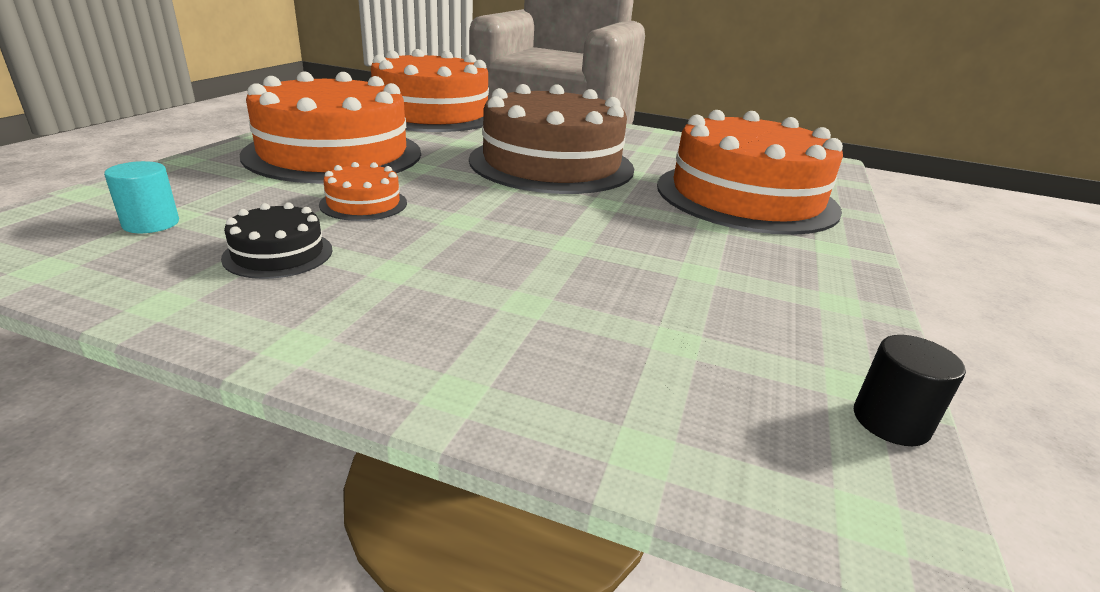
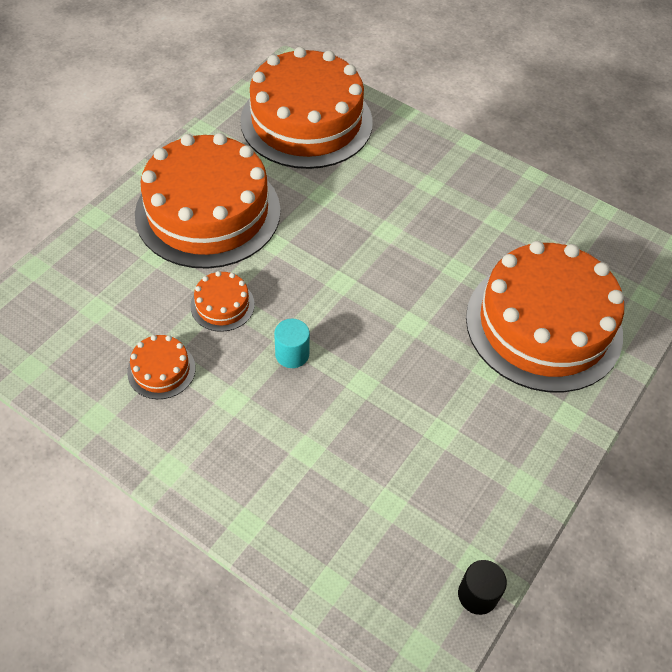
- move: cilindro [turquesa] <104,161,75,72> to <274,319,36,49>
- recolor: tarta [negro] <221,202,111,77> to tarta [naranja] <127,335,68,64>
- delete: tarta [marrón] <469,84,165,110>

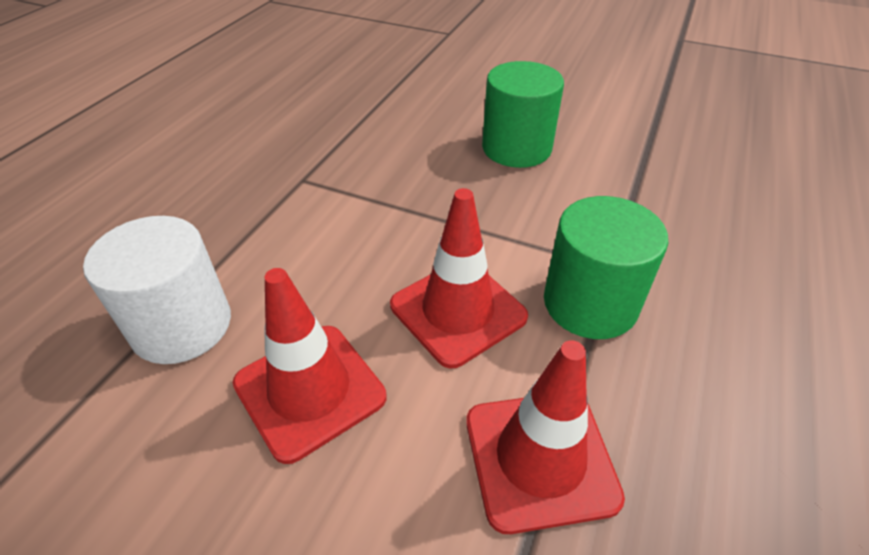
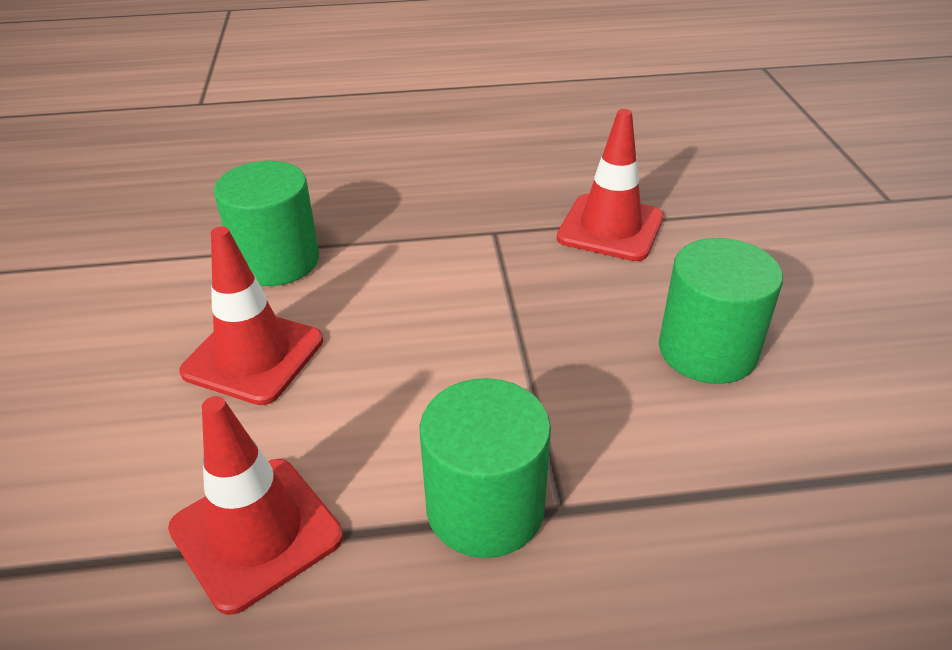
- recolor: cilindro [blanco] <83,216,148,148> to cilindro [verde] <214,161,105,125>
- move: cono de tráfico [rojo] <390,188,138,180> to <557,109,107,152>

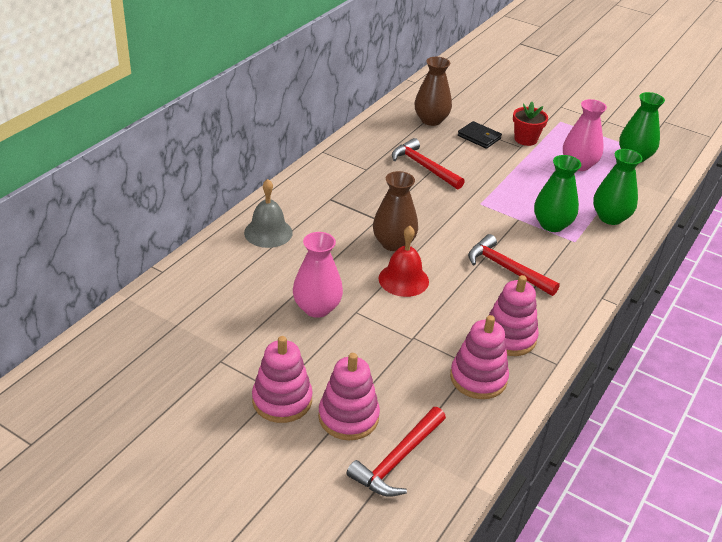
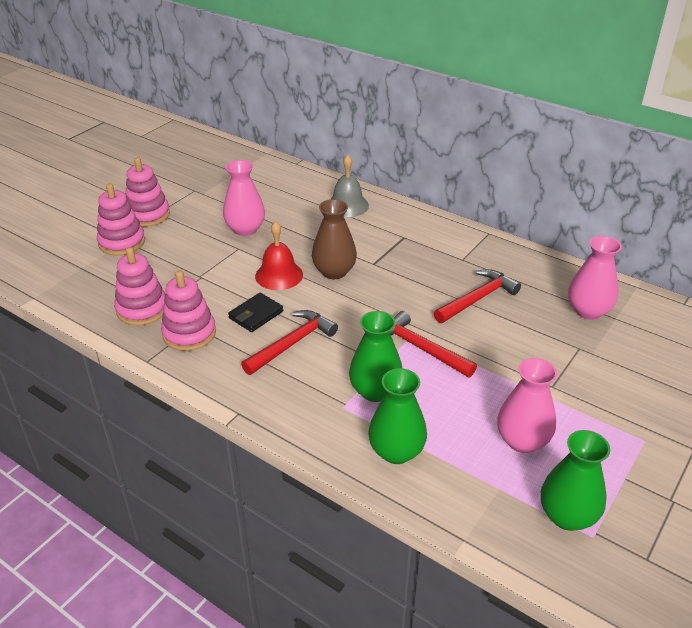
- move: martillo [rojo] <346,407,100,90> to <390,311,87,66>
- recolor: florero [marrón] <414,57,38,69> to florero [rosa] <568,236,54,84>
- move: cartera [negro] <458,121,44,28> to <228,293,55,39>
- delete: maceta [rojo] <513,102,35,44>

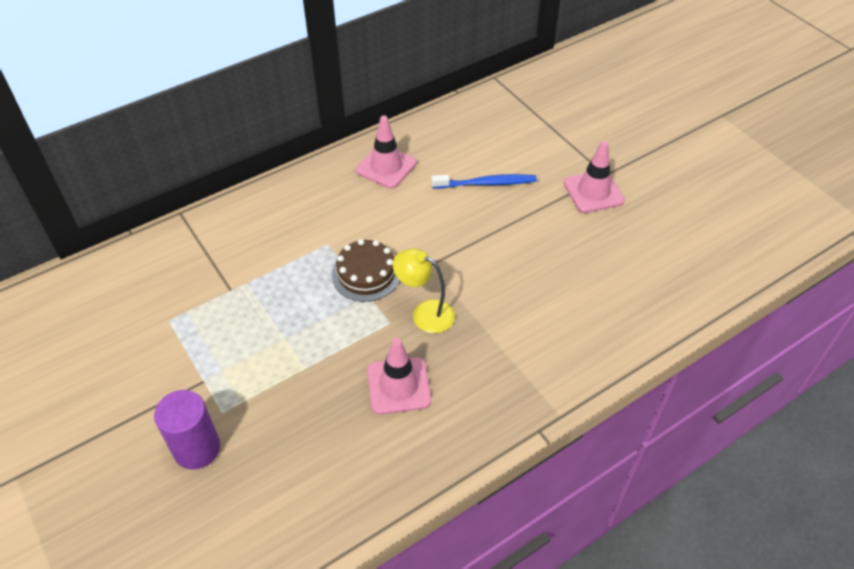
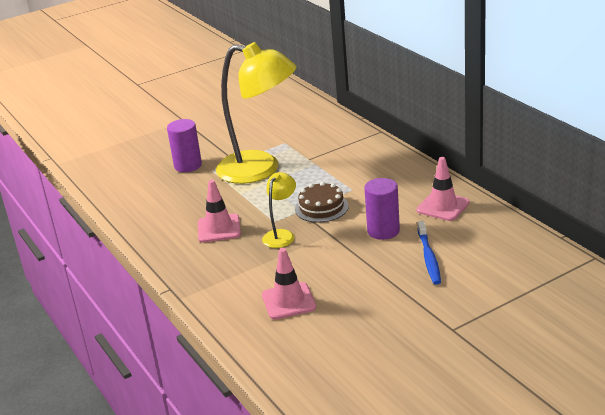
- move: cono de tráfico [rosa] <564,141,61,72> to <262,248,54,72>
- insert: lámpara [amarillo] <216,42,81,142>
- insert: cilindro [morado] <364,178,36,62>

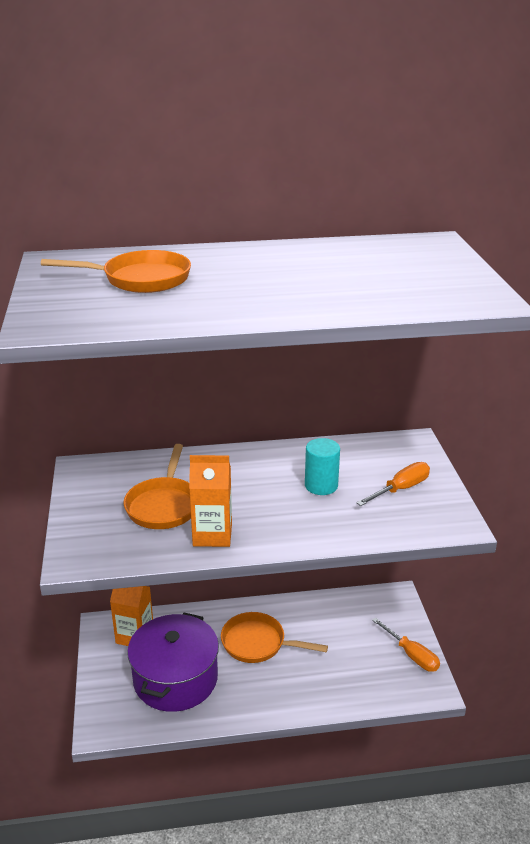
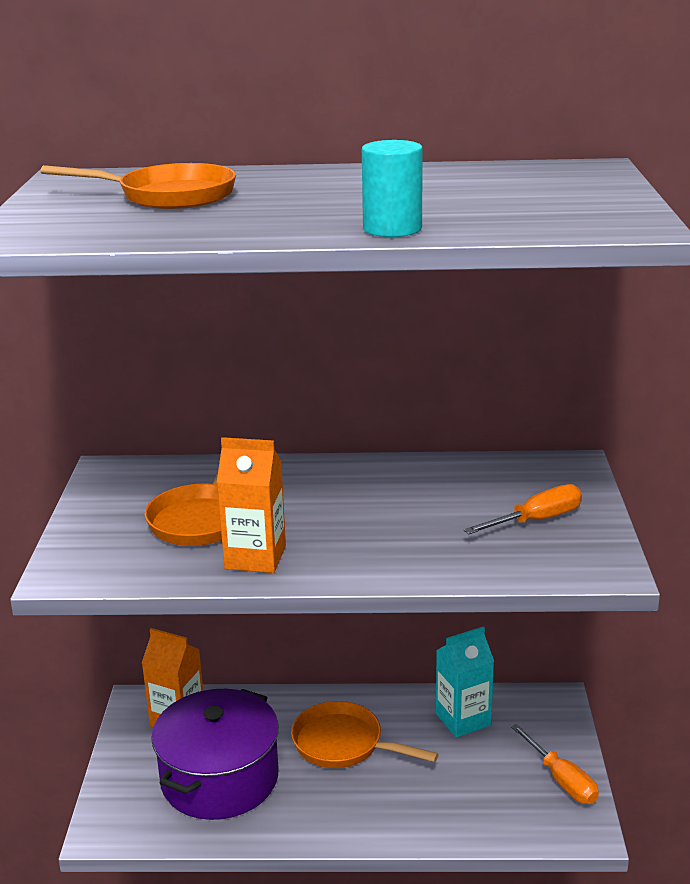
- move: cilindro [turquesa] <305,438,35,57> to <362,140,61,97>
- insert: cartón de leche [turquesa] <436,626,58,112>

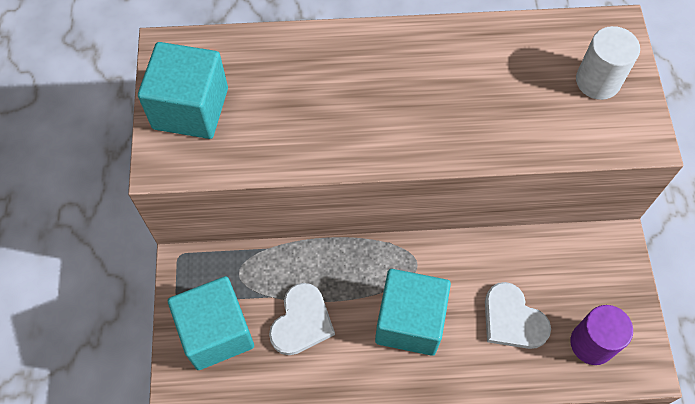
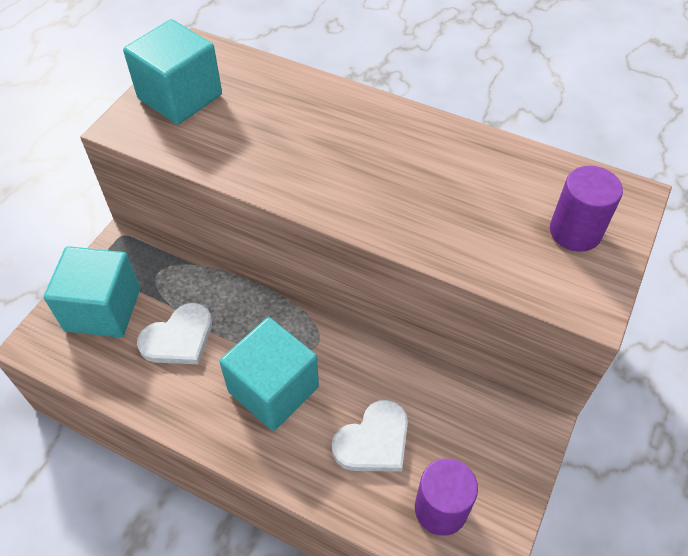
- rotate: corazón [blanco] <485,282,66,67> = <332,400,76,72> 120 degrees counterclockwise
- recolor: cilindro [blanco] <576,26,64,74> to cilindro [morado] <550,166,73,86>

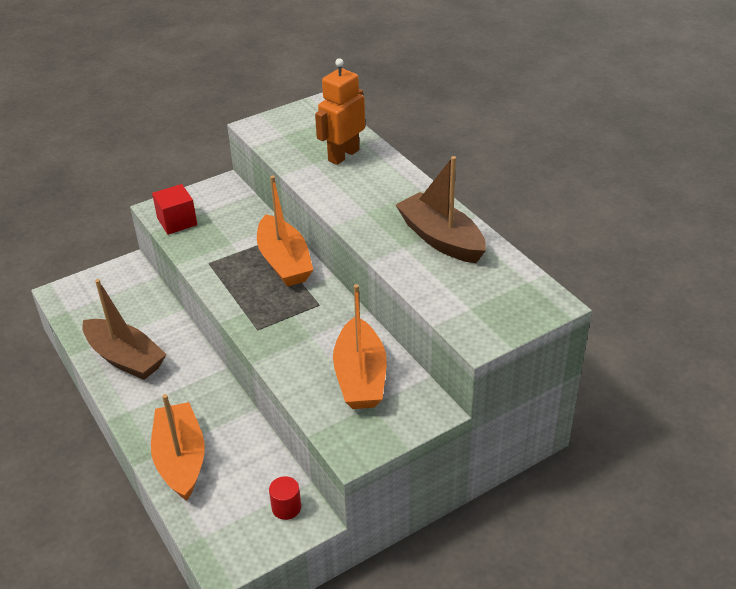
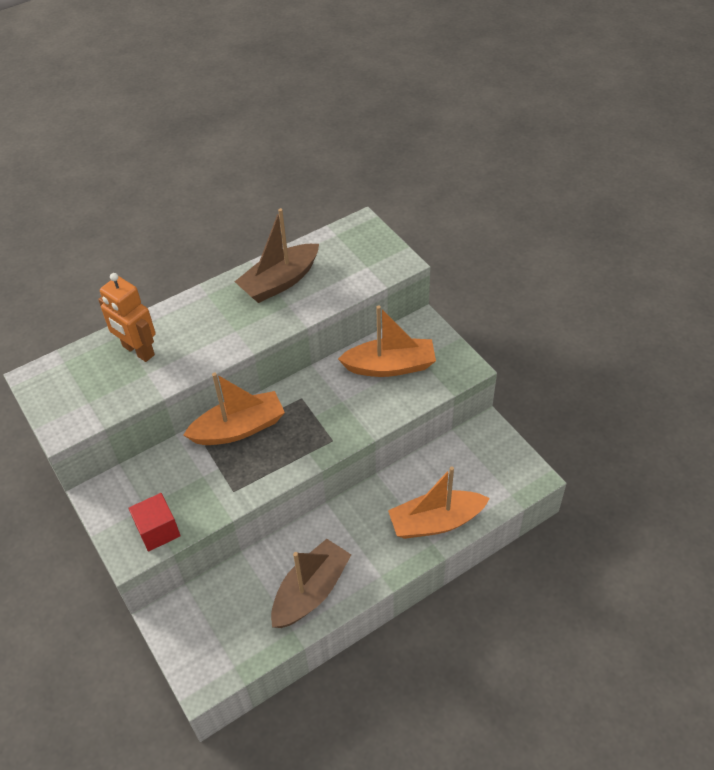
- delete: cilindro [rojo] <269,476,32,44>

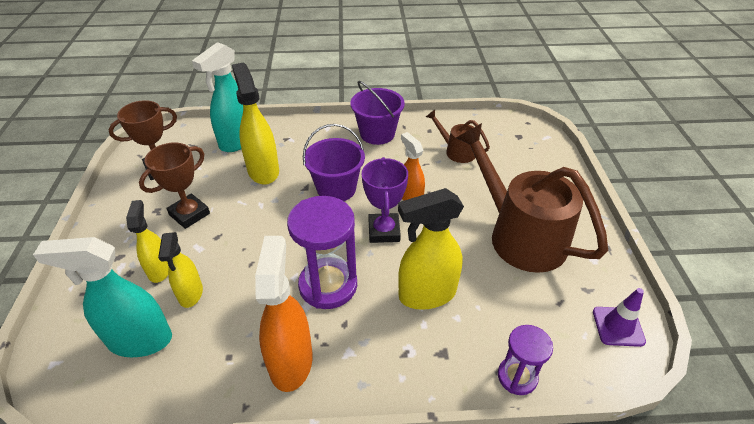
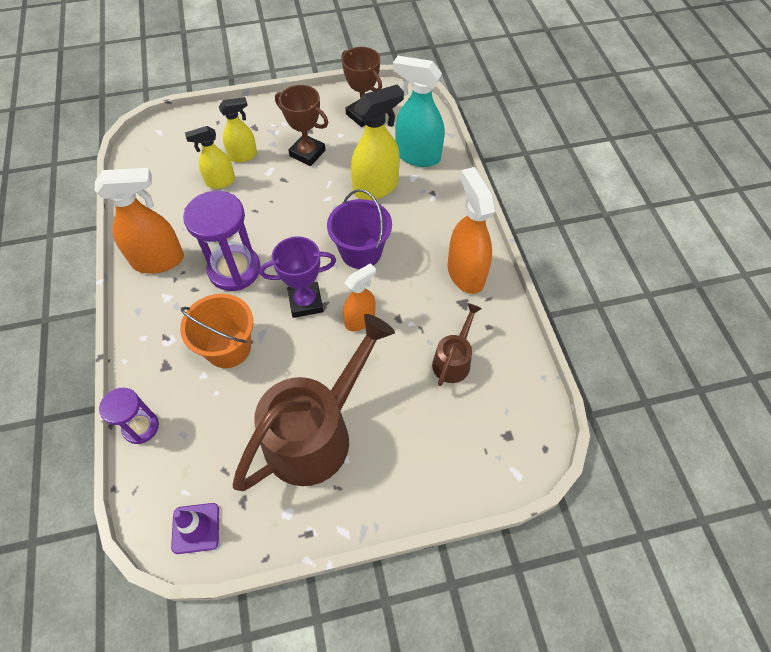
- delete: pulverizador [turquesa] <33,237,139,120>
- replace: balde [morado] <350,81,55,64> to pulverizador [naranja] <448,167,48,127>
- replace: pulverizador [amarillo] <398,188,66,122> to balde [naranja] <180,294,73,74>

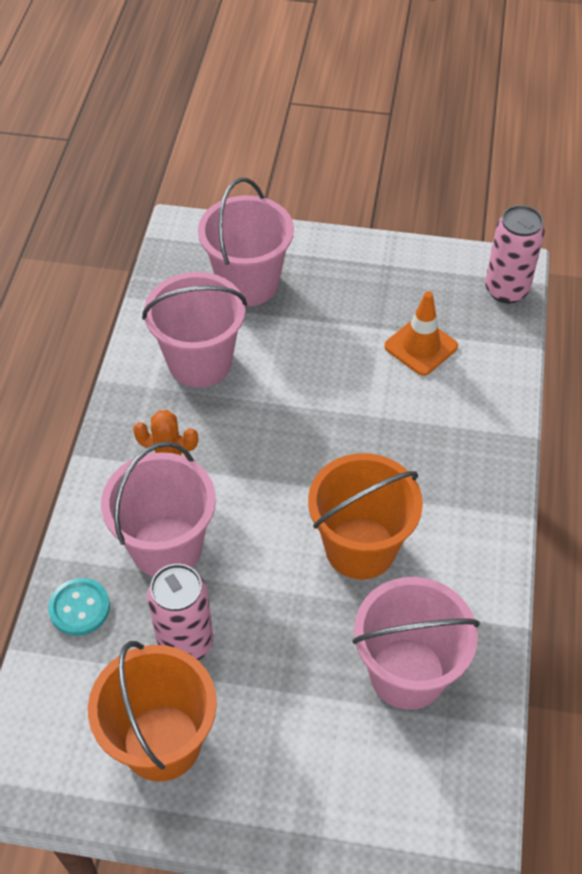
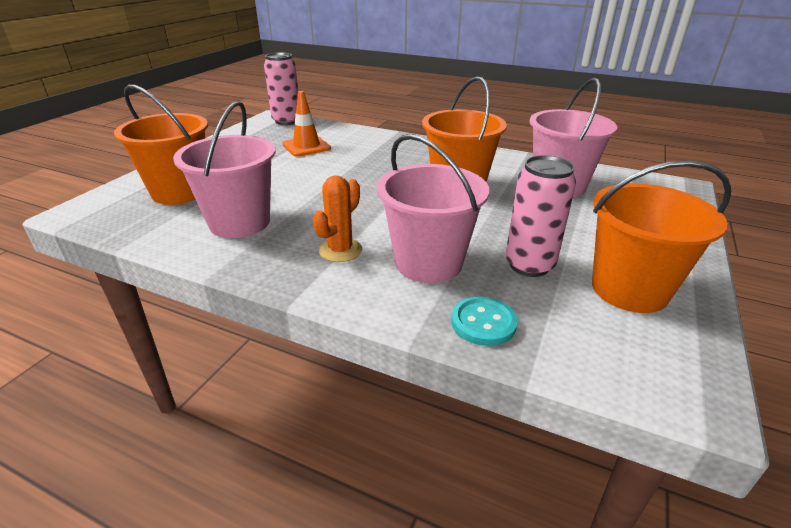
- recolor: balde [rosa] <198,178,96,128> to balde [naranja] <114,84,94,121>

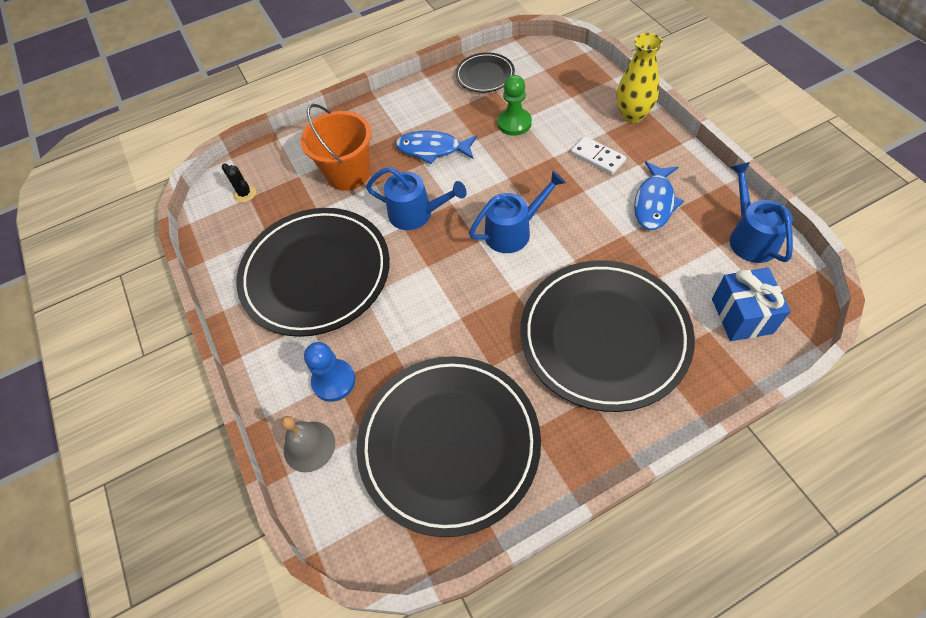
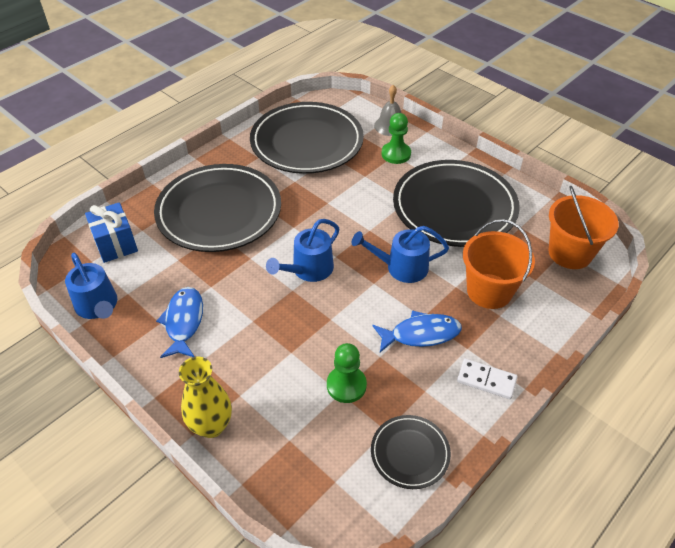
- replace: cactus [negro] <222,163,34,40> to balde [naranja] <548,186,71,83>
- recolor: peón [azul] <304,342,51,60> to peón [verde] <381,113,30,51>
- move: ficha de dominó [blanco] <571,136,55,39> to <457,358,61,41>

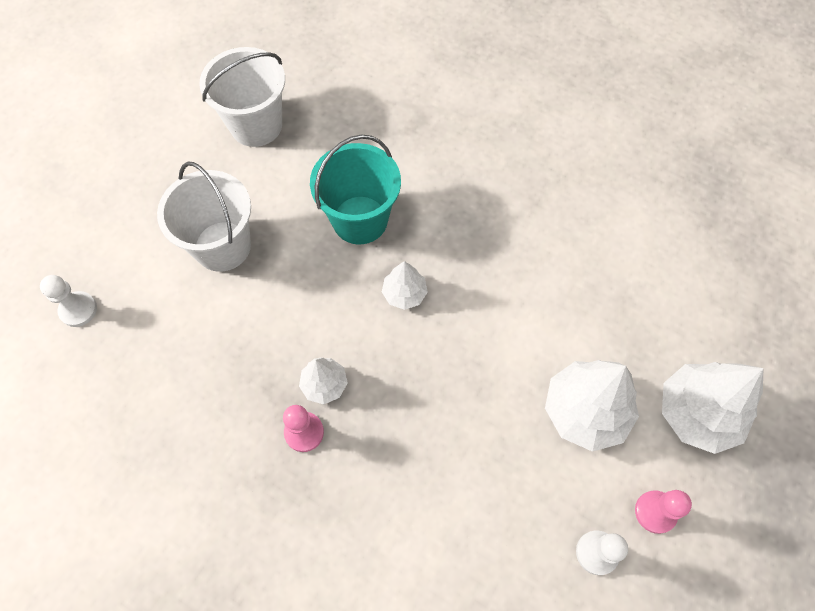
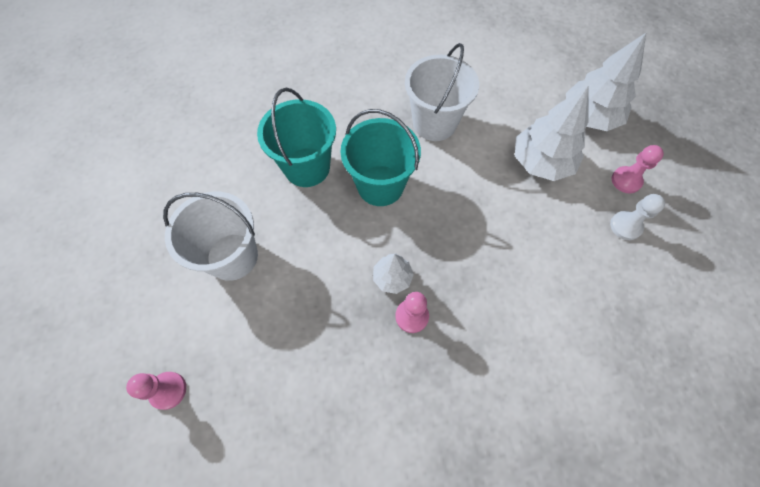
- recolor: peón [blanco] <40,275,57,52> to peón [rosa] <126,372,60,38>
- move: balde [blanco] <199,47,86,100> to <405,43,74,98>
- replace: árbol [blanco] <382,261,46,49> to balde [turquesa] <340,109,81,97>

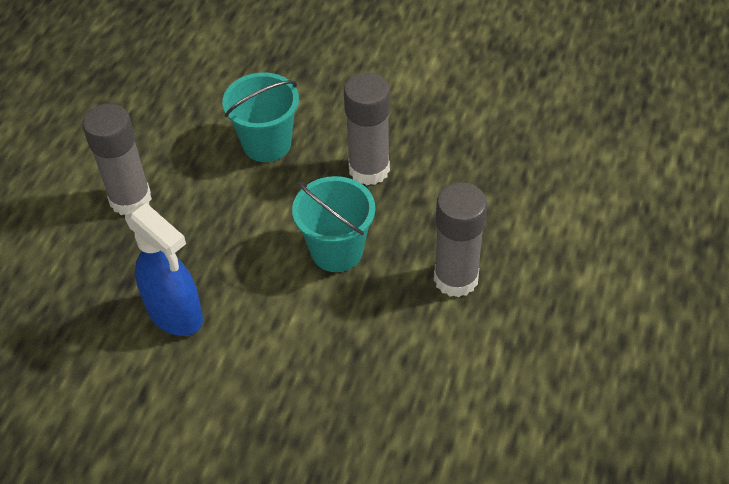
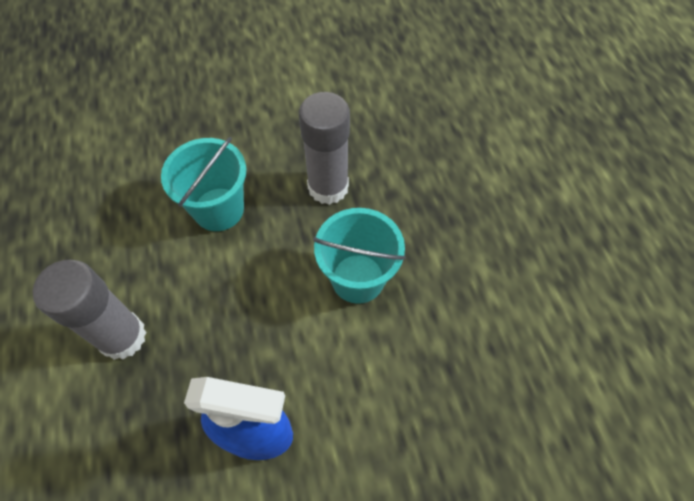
- delete: barra de pegamento [gris] <434,183,53,115>

